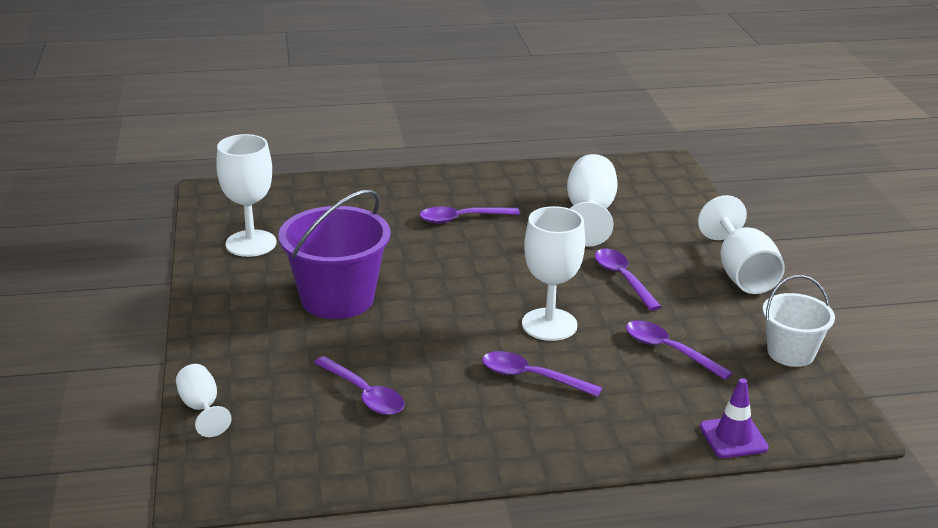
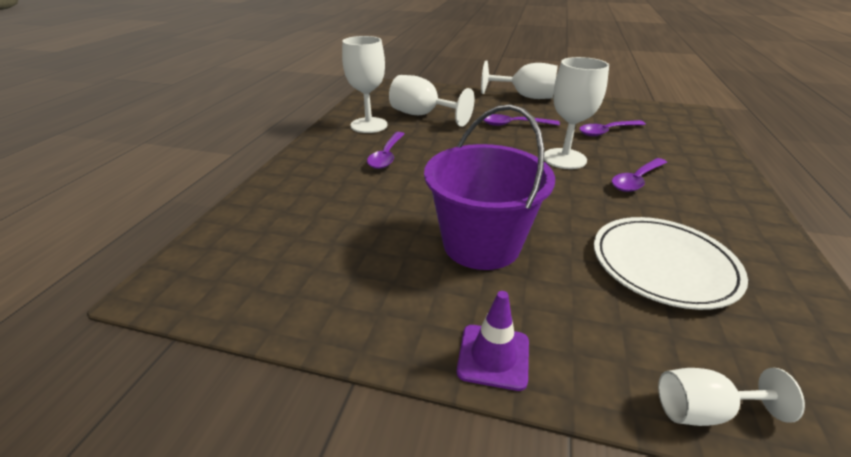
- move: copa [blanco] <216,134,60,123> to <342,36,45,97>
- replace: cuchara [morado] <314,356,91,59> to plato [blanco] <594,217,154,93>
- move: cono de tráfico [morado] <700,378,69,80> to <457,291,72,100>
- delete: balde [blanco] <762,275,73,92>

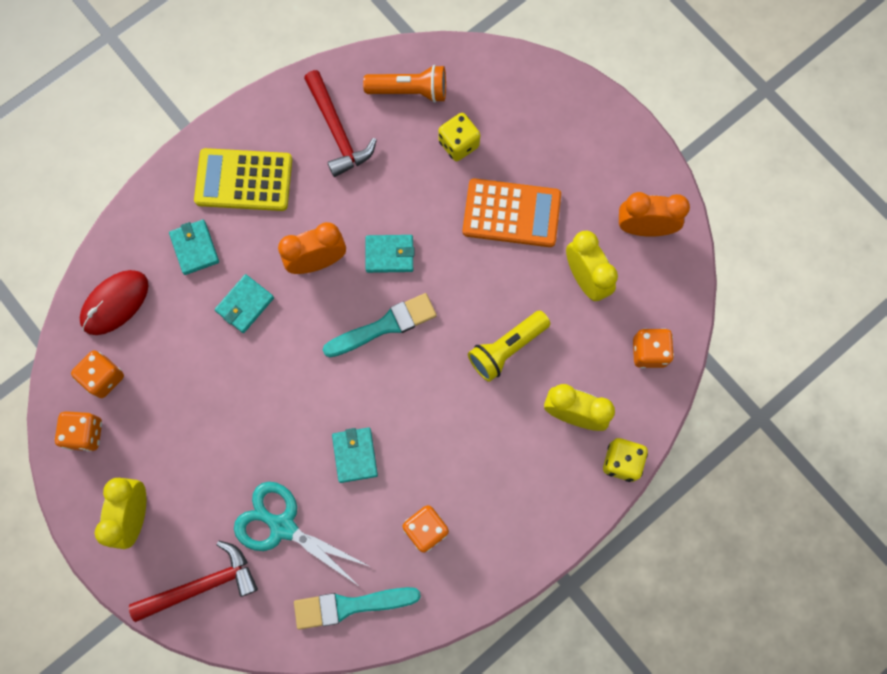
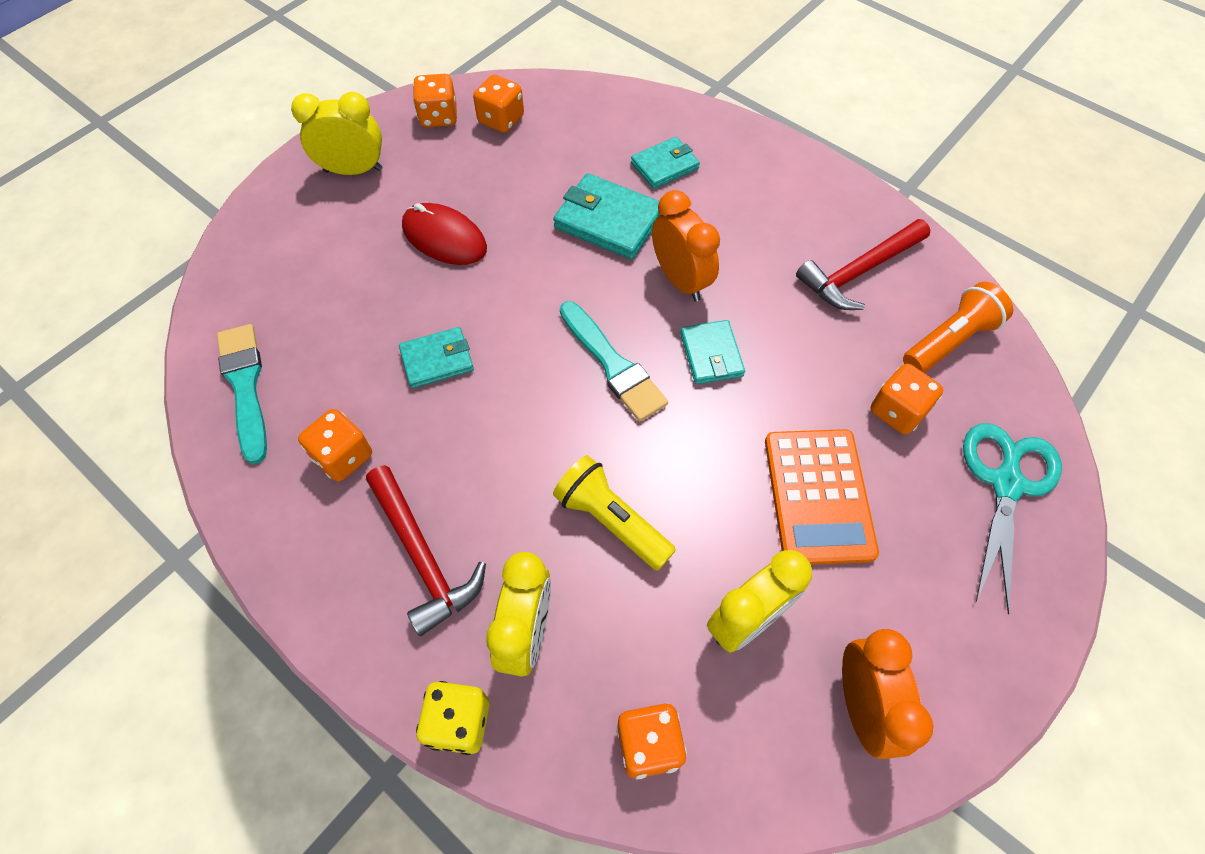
- move: ratón [rojo] <80,270,68,65> to <402,203,85,62>
- move: martillo [rojo] <129,541,129,81> to <366,465,120,171>
- delete: calculadora [amarillo] <194,148,98,63>
- resize: cartera [turquesa] <215,274,59,59> = <553,173,108,87> x1.55
- move: tijeras [turquesa] <234,482,137,105> to <963,423,99,191>
- rotate: lámpara de mano [naranja] <363,65,83,38> = <903,282,110,91> 120 degrees counterclockwise
- recolor: dado [amarillo] <438,113,42,48> to dado [naranja] <871,364,72,71>

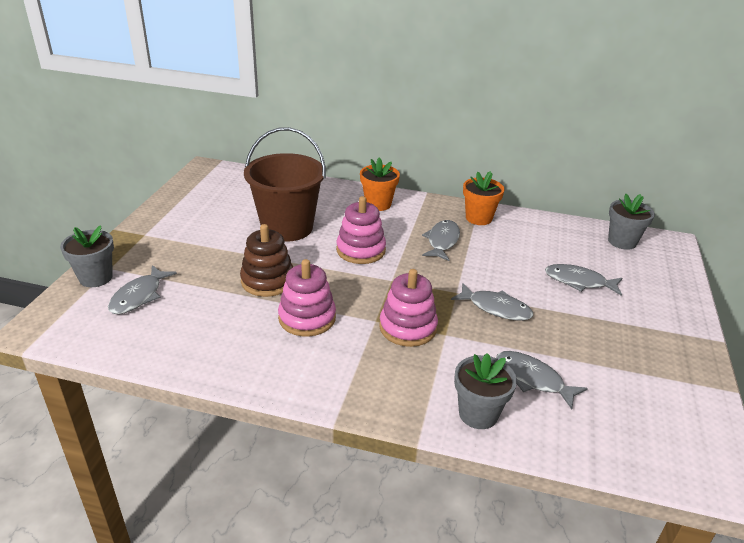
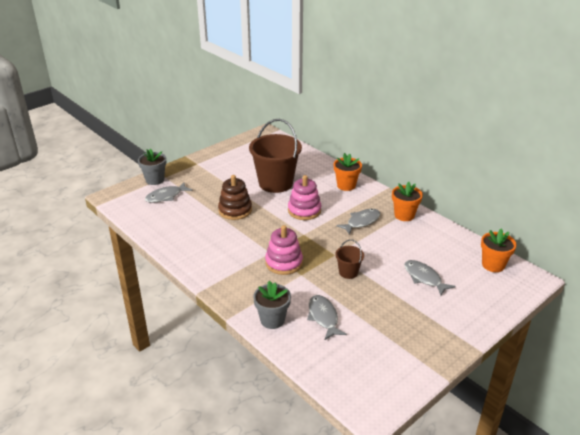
- delete: juguete apilable [rosa] <278,259,58,78>
- replace: pez [gris] <451,283,82,38> to balde [marrón] <335,239,29,40>
- recolor: maceta [gris] <608,194,47,56> to maceta [naranja] <481,229,36,43>

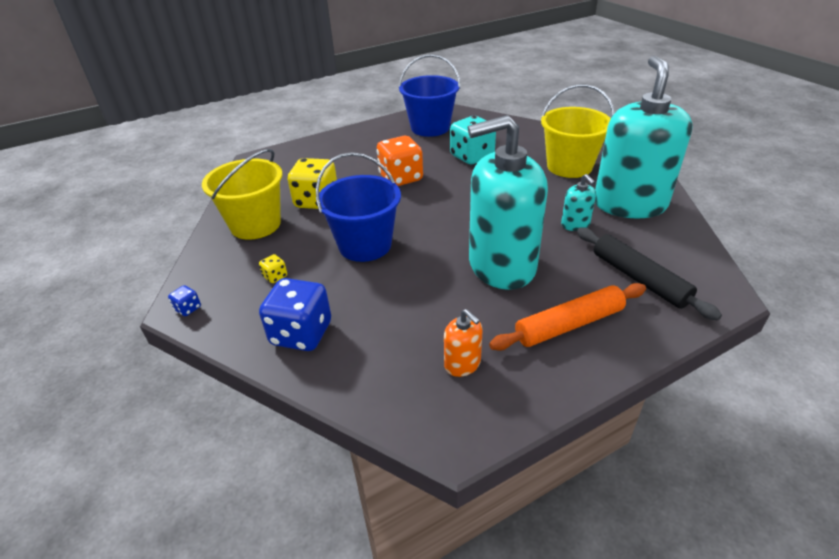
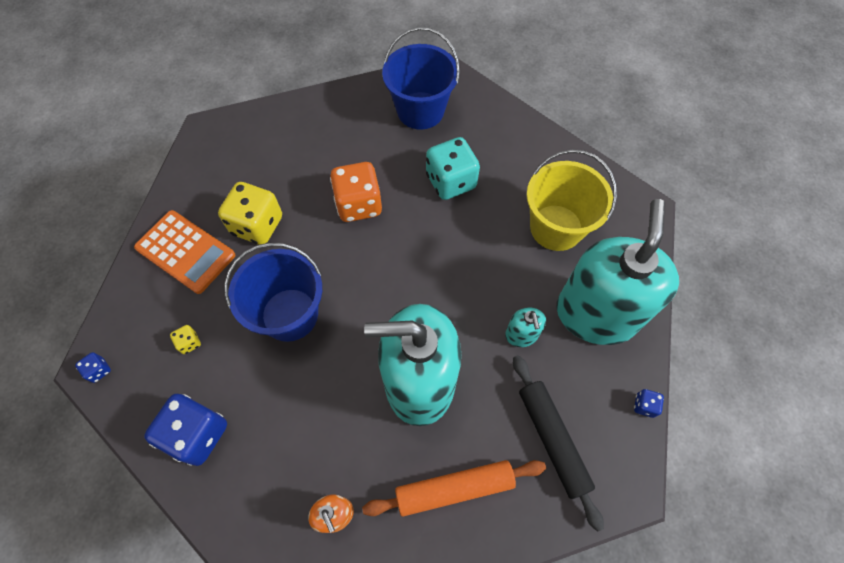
- replace: balde [amarillo] <202,149,81,91> to calculadora [naranja] <134,210,101,84>
- insert: dado [azul] <634,389,30,29>

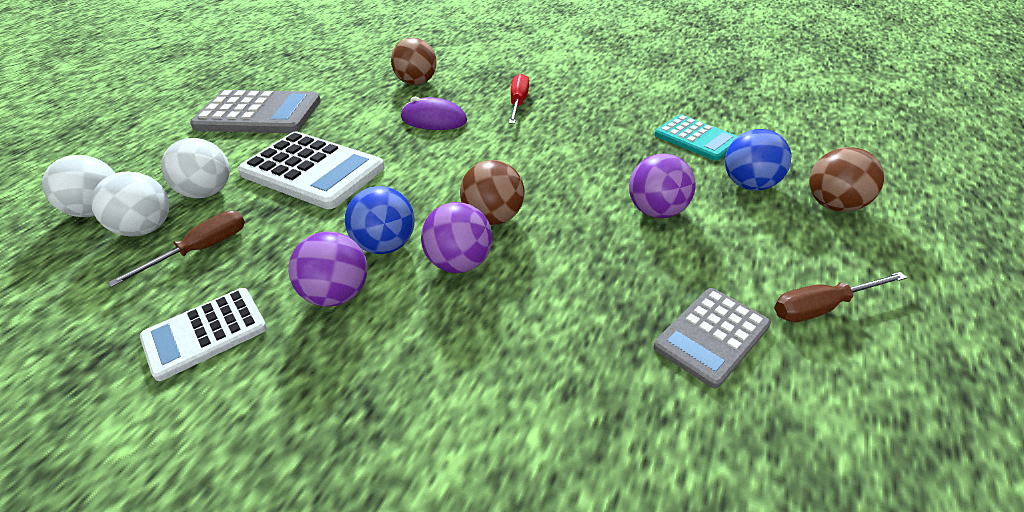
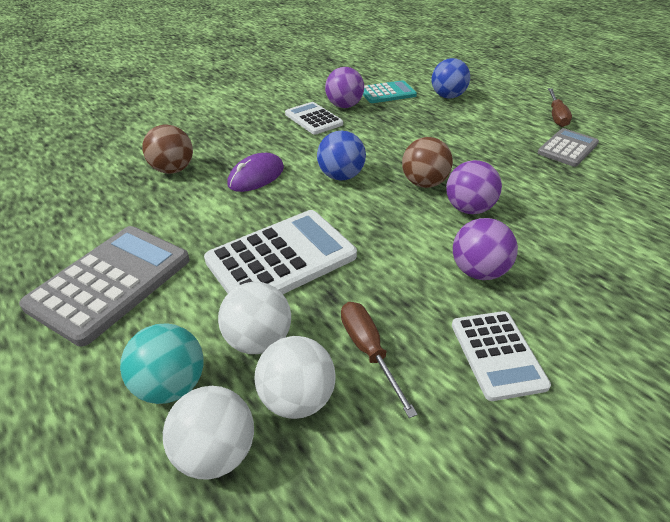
- move: pelota [azul] <345,186,70,68> to <317,131,49,50>
- delete: destornillador [rojo] <509,73,20,51>
- move: pelota [morado] <629,153,67,65> to <325,67,39,41>
- rotate: calculadora [gris] <653,288,118,100> = <538,128,61,39> 120 degrees counterclockwise
- delete: pelota [marrón] <809,147,75,65>
- insert: pelota [turquesa] <120,323,83,81>
- insert: calculadora [blanco] <285,102,58,33>

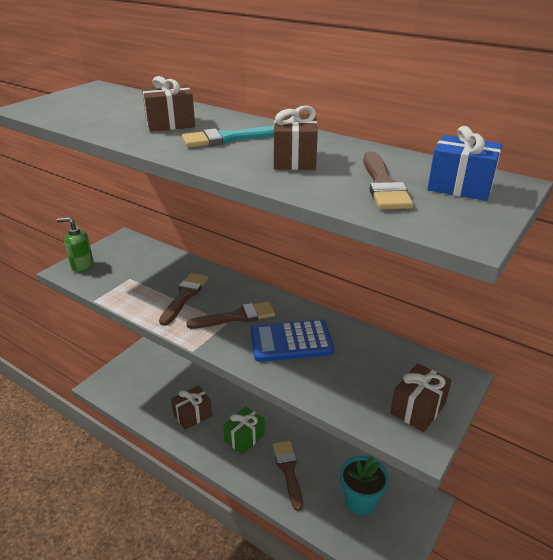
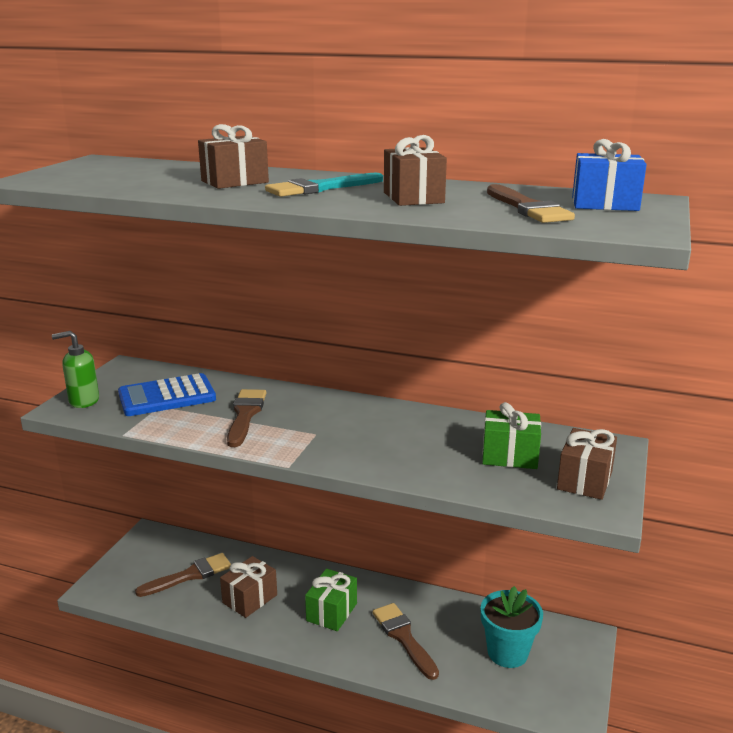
- move: pincel [marrón] <186,301,89,28> to <135,553,96,44>
- move: calculadora [azul] <251,319,83,43> to <118,373,98,43>
- insert: regalo [verde] <482,402,59,67>

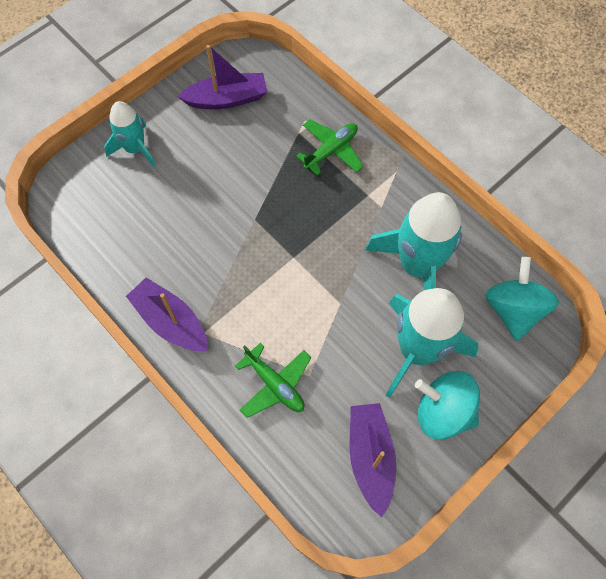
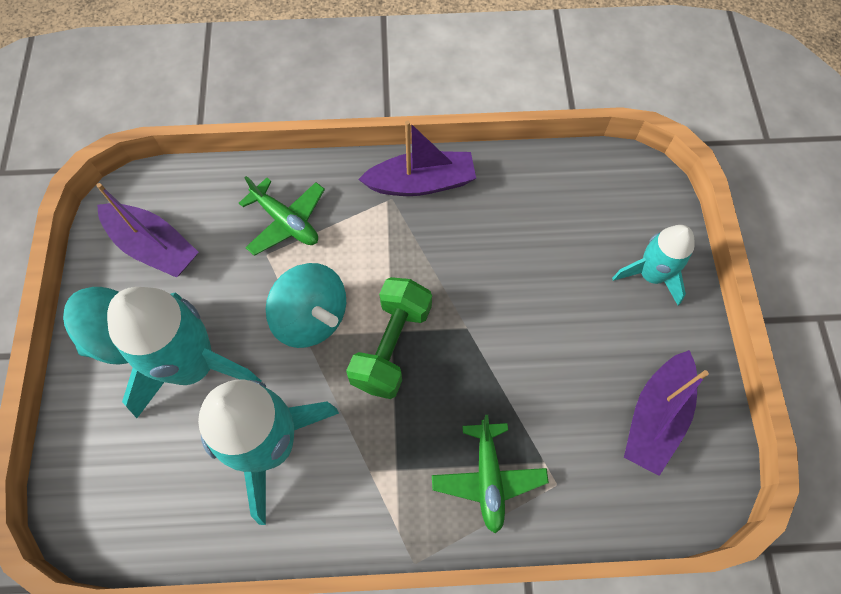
- rotate: avión [verde] <235,342,76,76> = <239,176,86,80> 135 degrees counterclockwise
- move: peonza [turquesa] <485,257,74,84> to <266,263,80,85>
- insert: mancuerna [verde] <346,277,86,122>

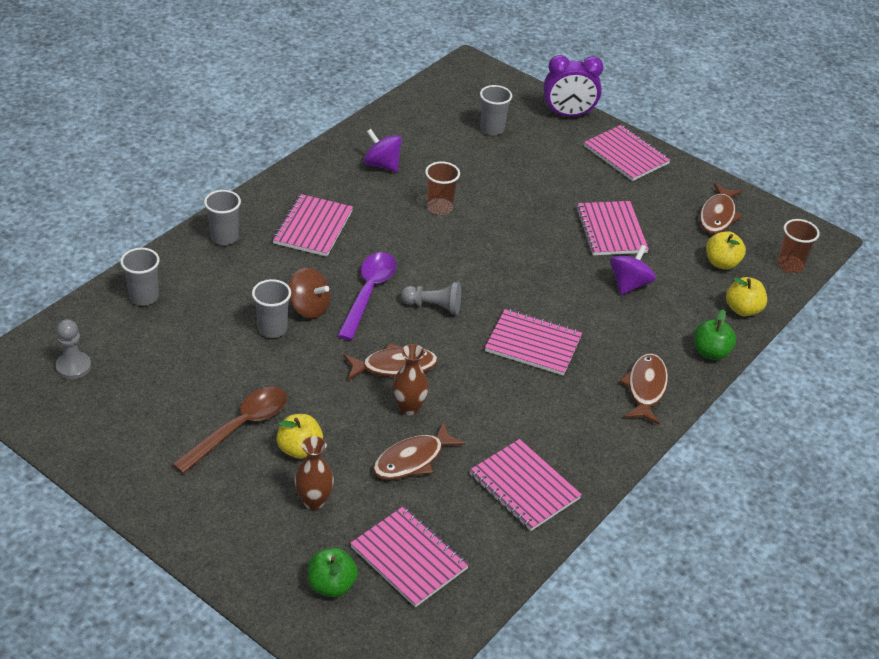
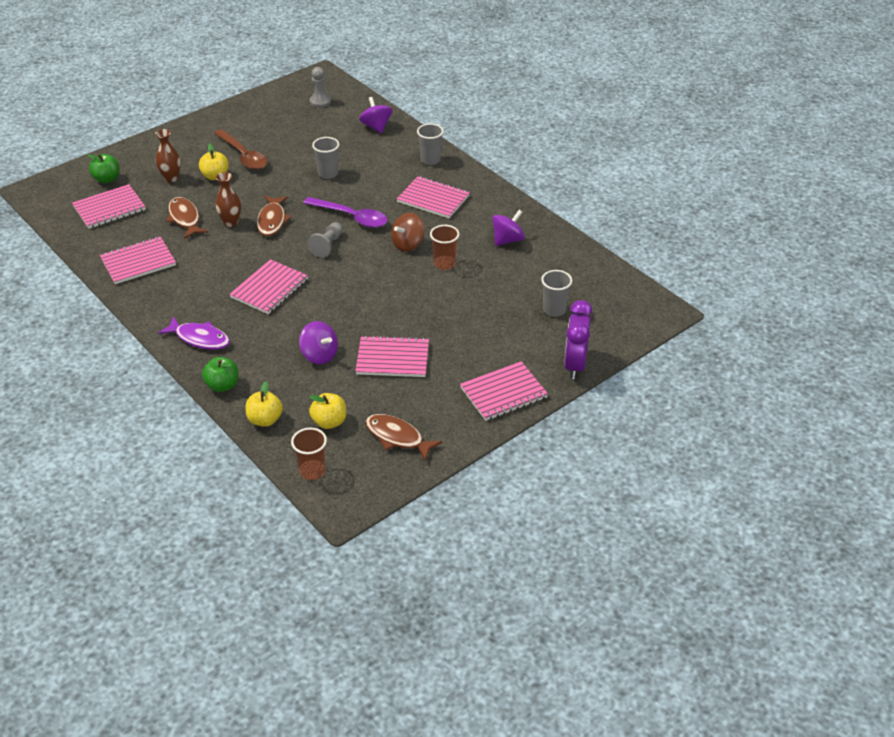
- replace: vaso [gris] <120,248,40,57> to peonza [morado] <359,97,33,36>
- move: peonza [marrón] <289,268,41,50> to <391,213,33,39>
- recolor: pez [marrón] <620,354,48,70> to pez [morado] <158,317,72,33>

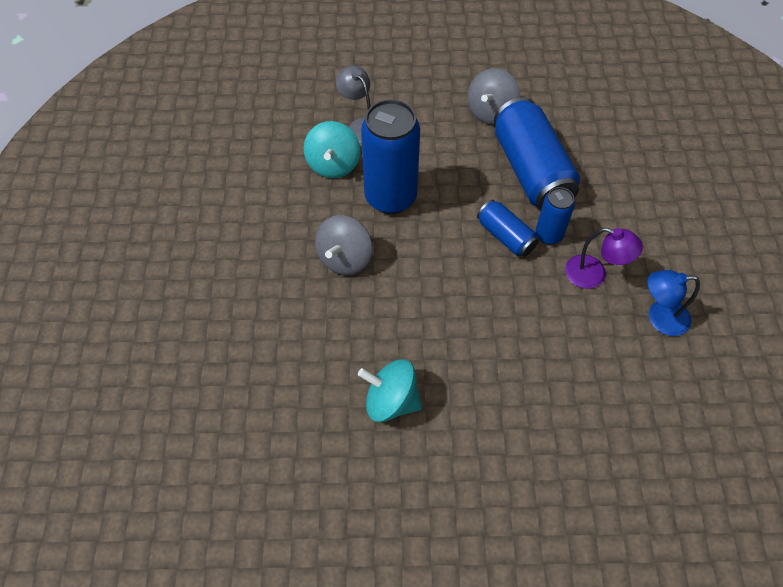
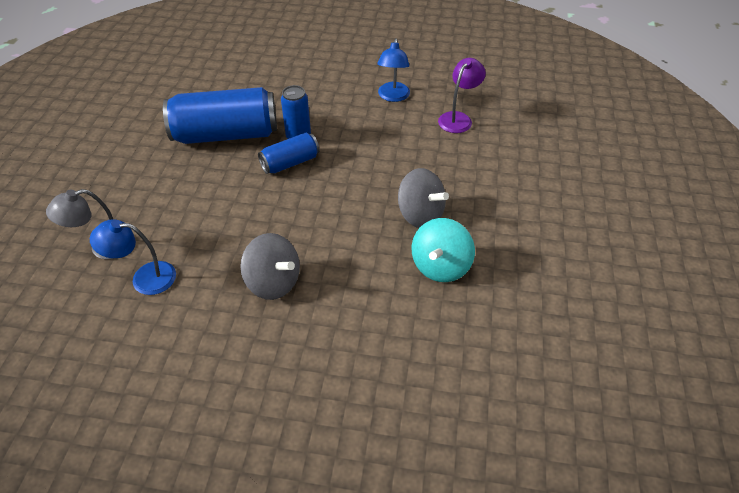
- replace: peonza [turquesa] <303,121,57,57> to lámpara [azul] <90,219,86,76>
- delete: lata [azul] <361,99,59,115>
- move: peonza [gris] <467,68,53,57> to <398,168,51,60>
- move: lámpara [morado] <565,228,78,61> to <438,58,48,75>

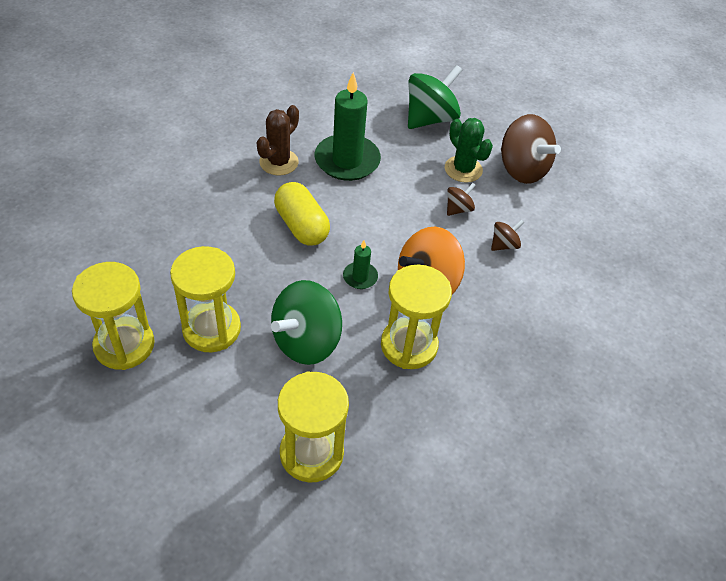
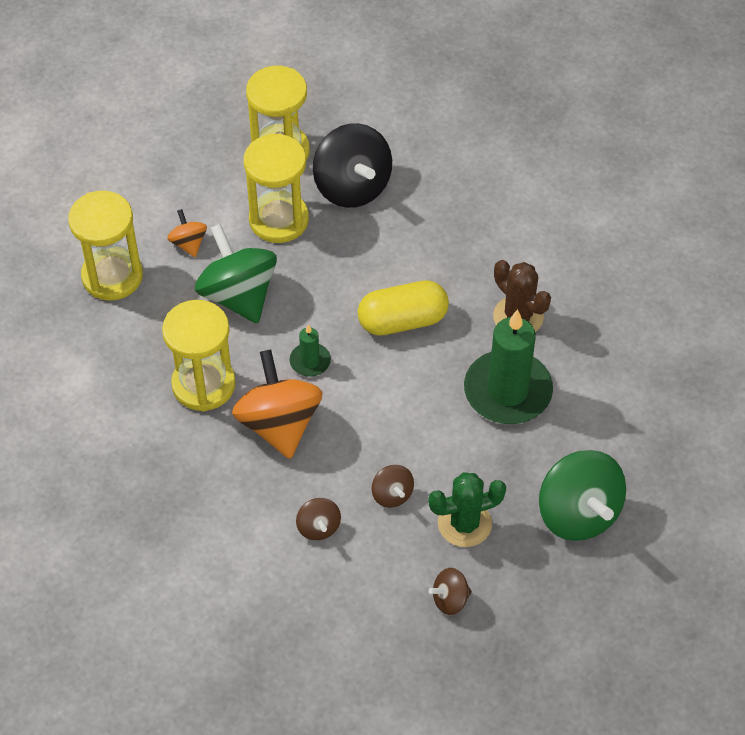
- resize: peonza [marrón] <501,114,60,70> = <429,568,43,47> x0.48
- insert: peonza [naranja] <167,209,40,48>
- insert: peonza [negro] <313,123,79,85>

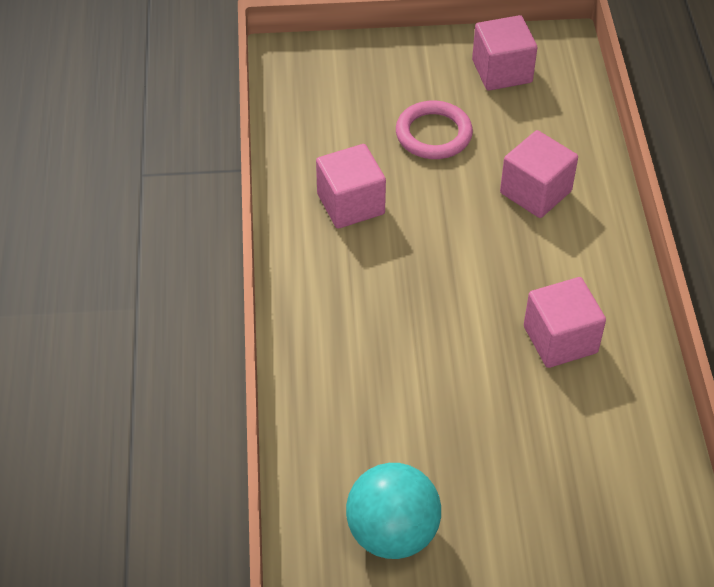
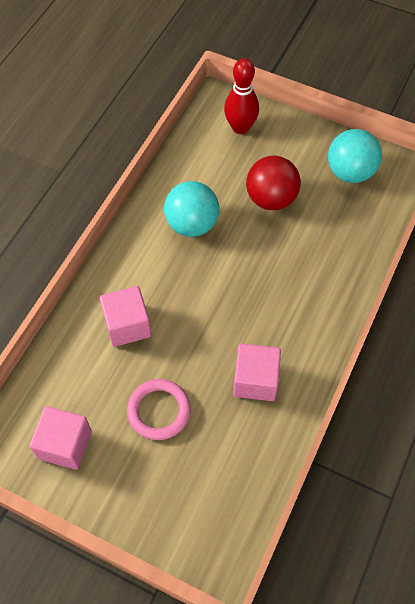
- replace: cubo [rosa] <524,277,82,91> to pelota [turquesa] <164,181,55,56>
- insert: bolo [rojo] <224,58,35,76>
- insert: pelota [rojo] <246,156,55,54>

